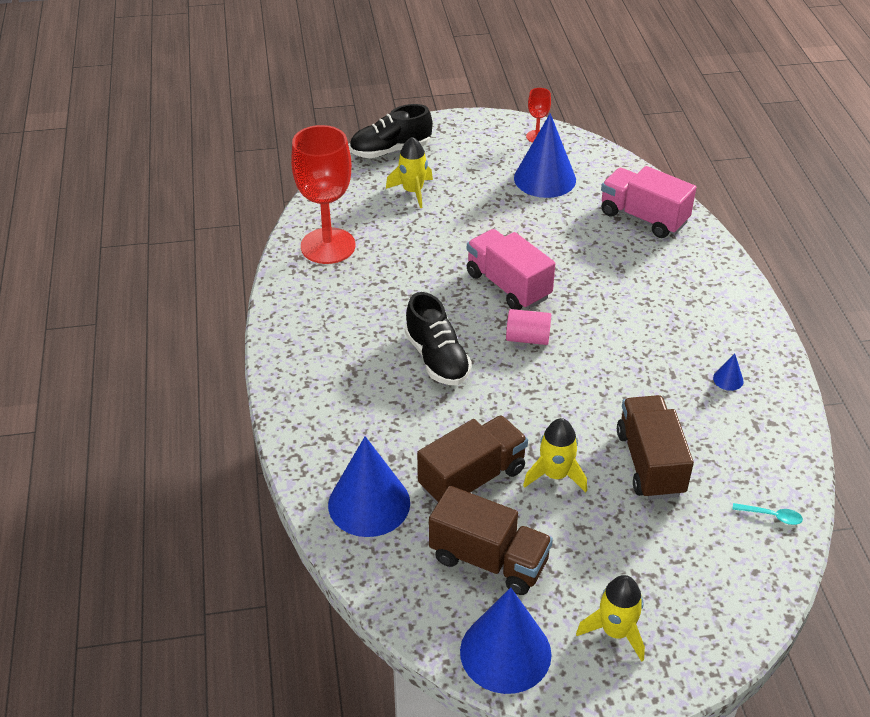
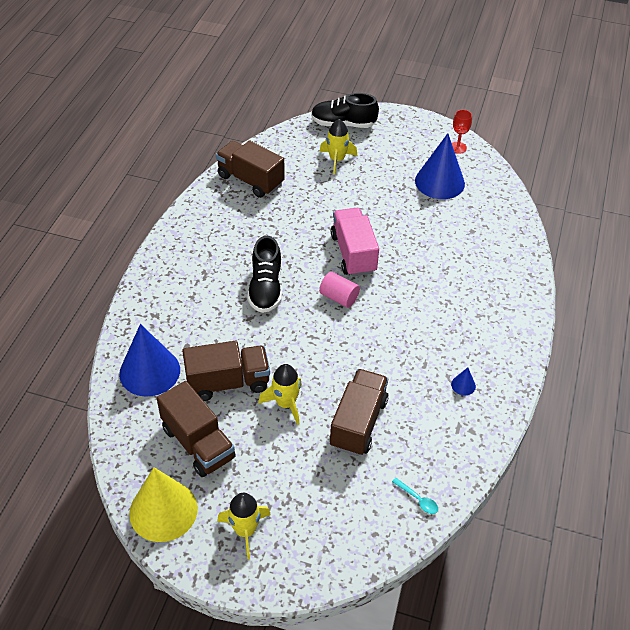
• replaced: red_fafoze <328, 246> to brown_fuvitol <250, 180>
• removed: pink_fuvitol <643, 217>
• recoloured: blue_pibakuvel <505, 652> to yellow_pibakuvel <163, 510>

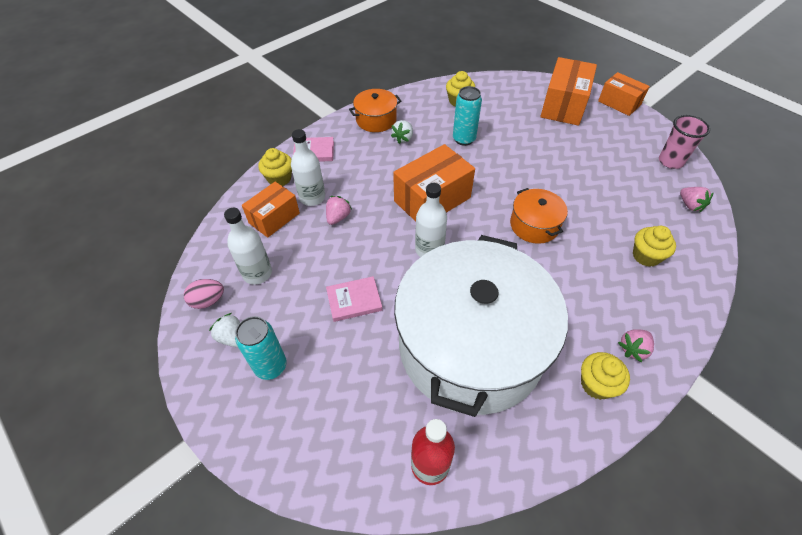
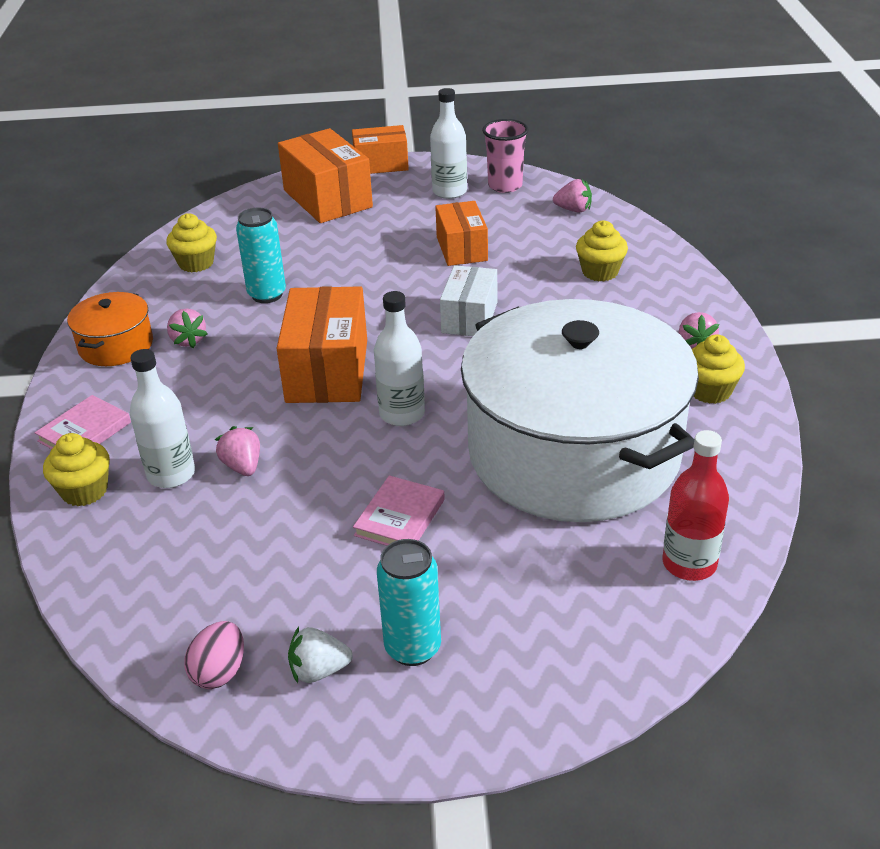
• recoloured: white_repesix <403, 138> to pink_repesix <188, 340>
• moved: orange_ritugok <274, 218> to <462, 249>
• replaced: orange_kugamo <534, 225> to white_ritugok <469, 317>
• moved: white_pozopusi <257, 273> to <449, 192>

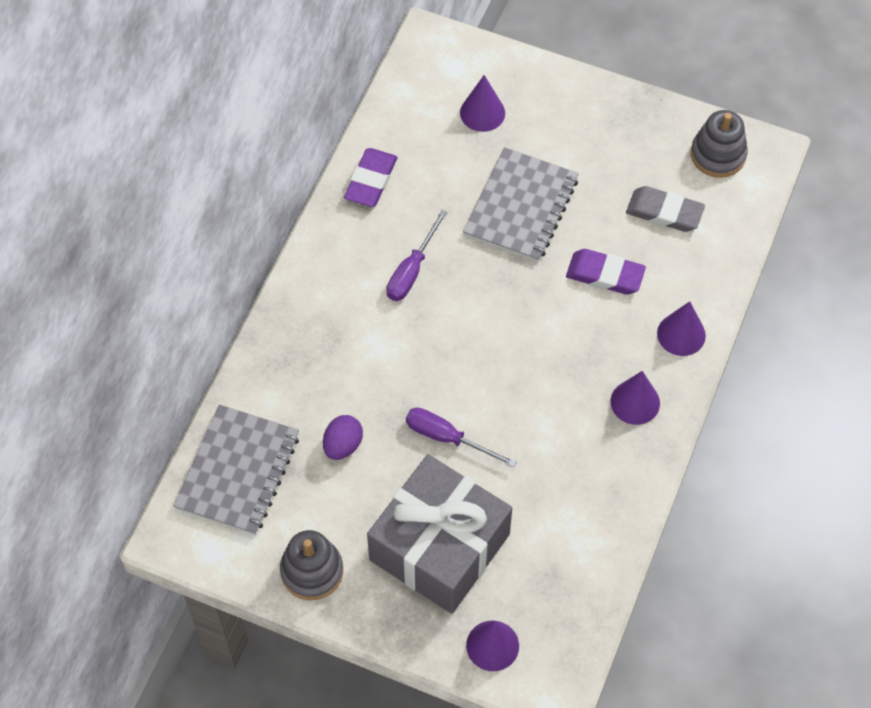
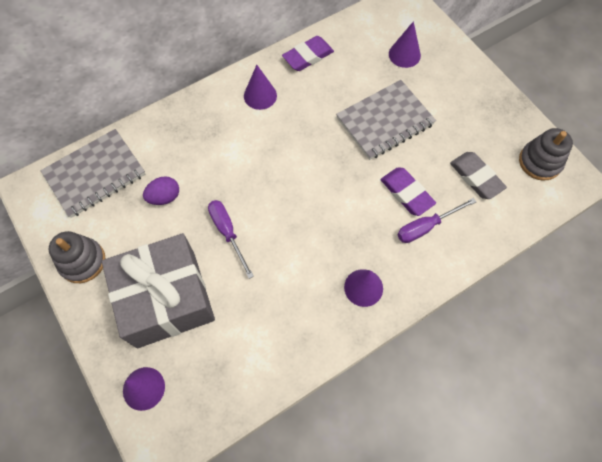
• moved: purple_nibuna <412, 270> to <426, 226>
• moved: purple_pibakuvel <681, 334> to <260, 95>

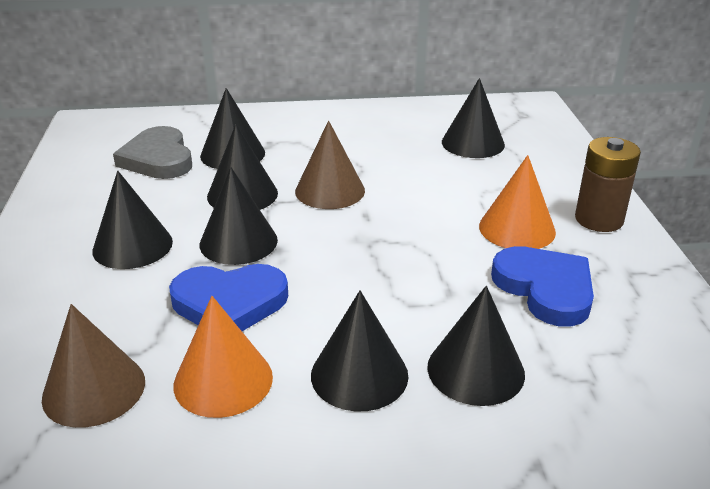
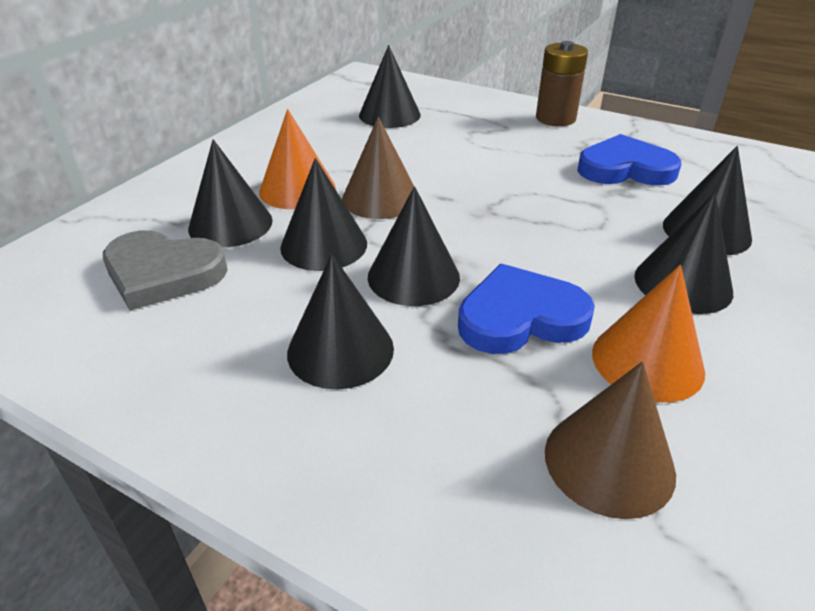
• moved: orange_pibakuvel <517, 229> to <297, 189>
• turned: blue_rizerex <229, 303> = <520, 317> 135 degrees counterclockwise

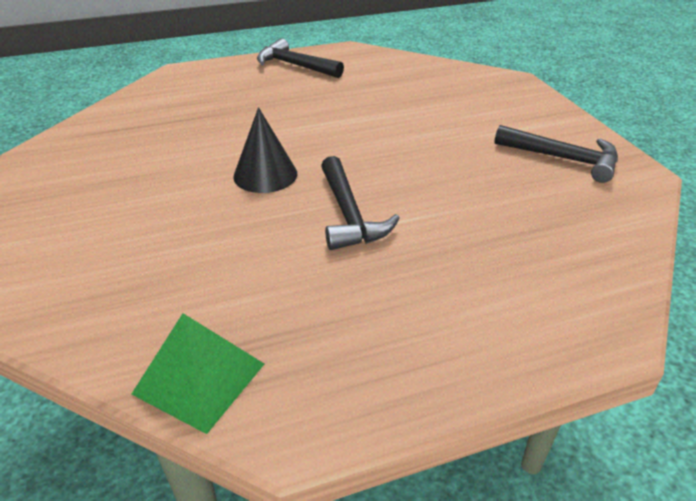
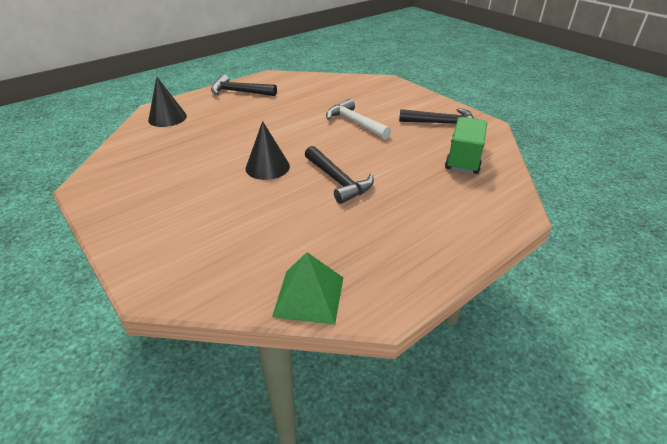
• added: black_pibakuvel <167, 118>
• added: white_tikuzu <355, 123>
• added: green_fuvitol <464, 159>

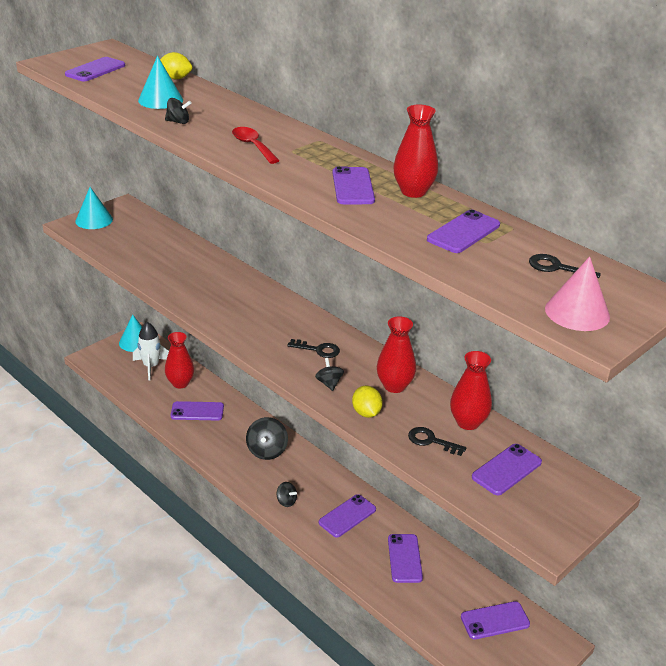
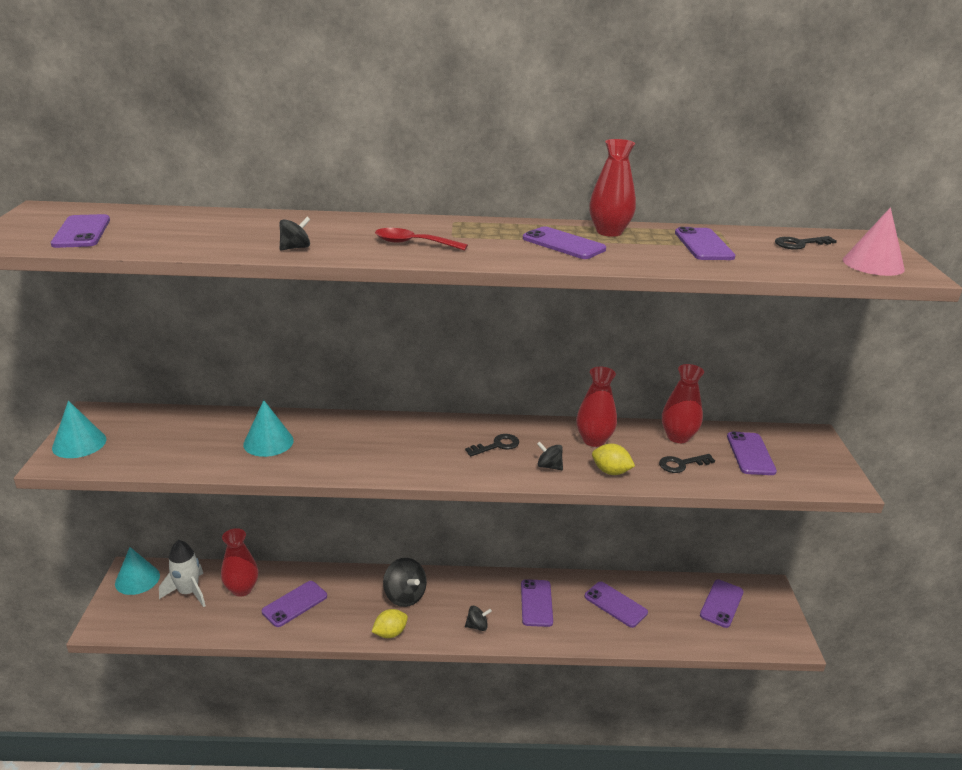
• moved: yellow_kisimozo <175, 78> to <390, 633>
• moved: turquoise_pibakuvel <160, 100> to <268, 442>

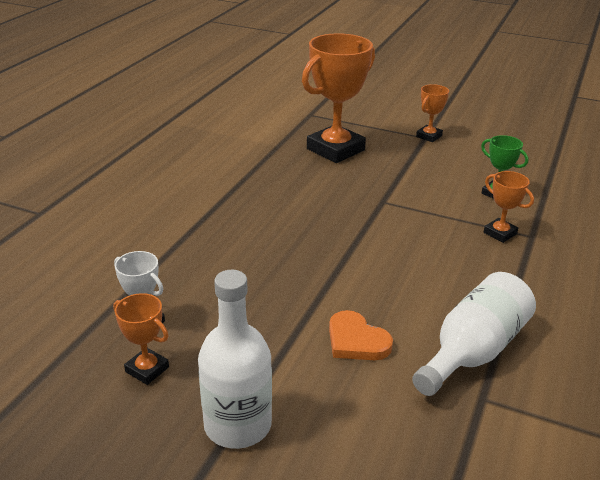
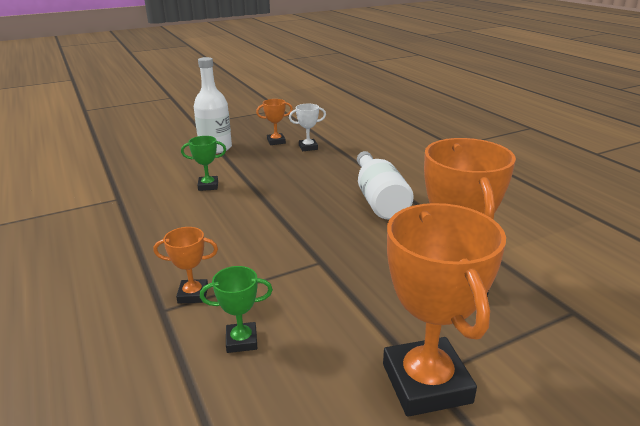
• resized: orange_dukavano <429, 136> = <426, 383> x2.10
• moved: white_pozopusi <473, 351> to <379, 200>
• replaced: orange_rizerex <356, 341> to green_dukavano <208, 186>

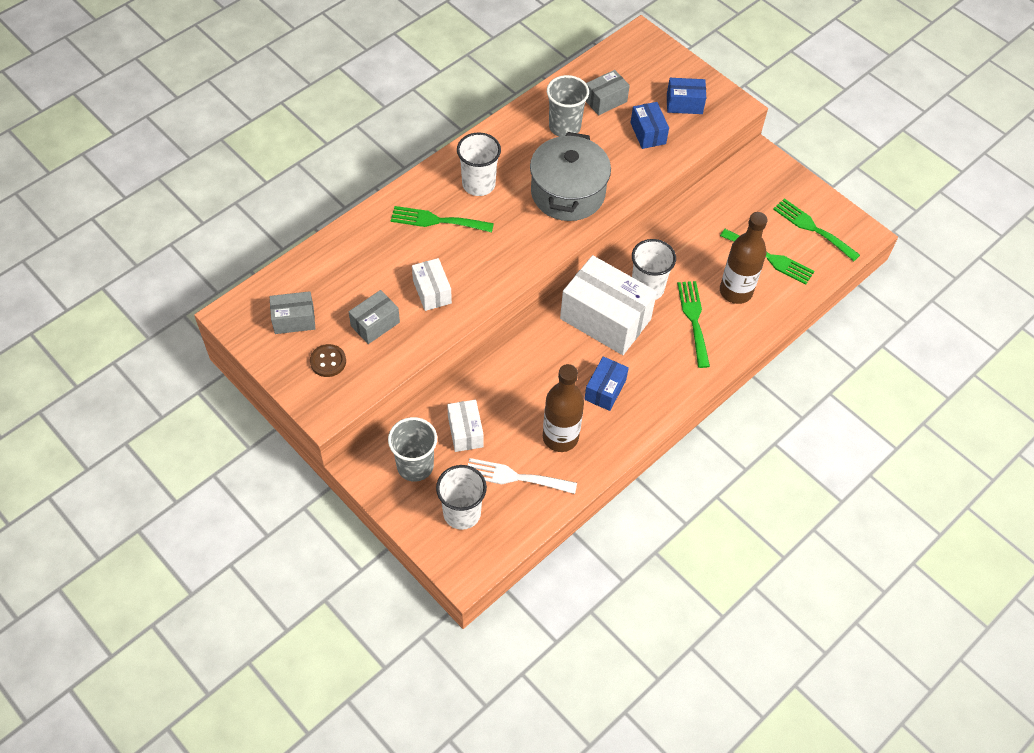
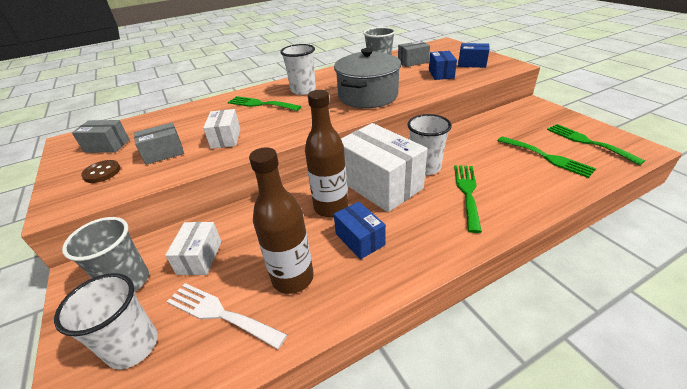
• moved: brown_pozopusi <735, 291> to <331, 207>
• turned: blue_ritugok <605, 390> = <360, 239> 75 degrees counterclockwise

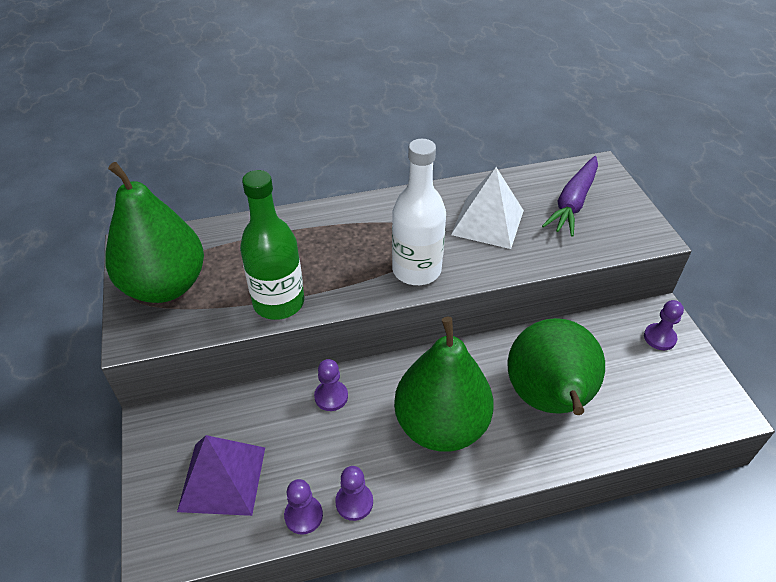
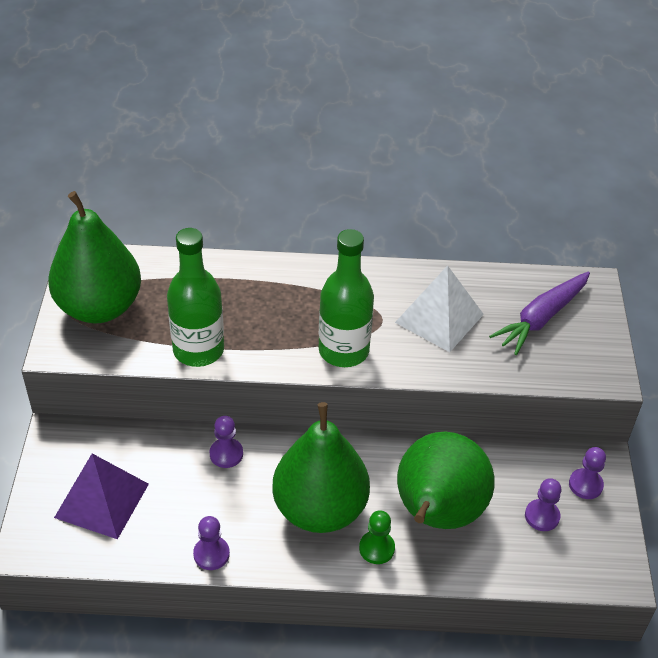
• recoloured: white_pozopusi <416, 270> to green_pozopusi <343, 350>
• moved: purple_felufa <303, 515> to <542, 516>
• added: green_felufa <376, 548>

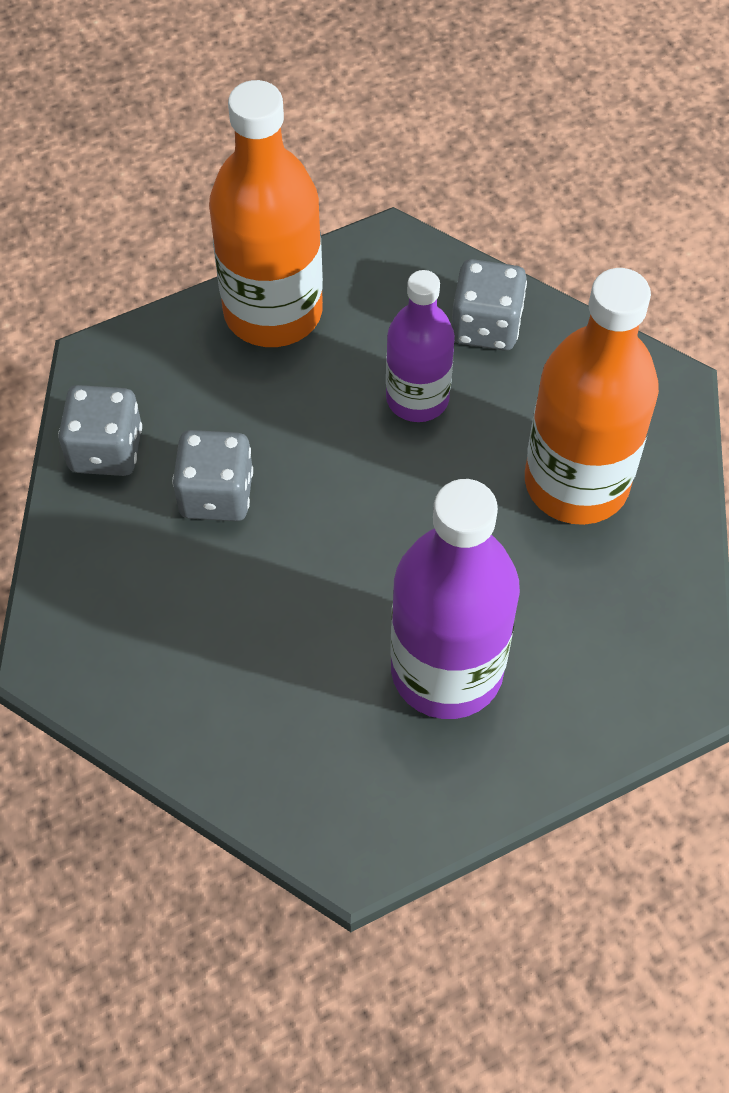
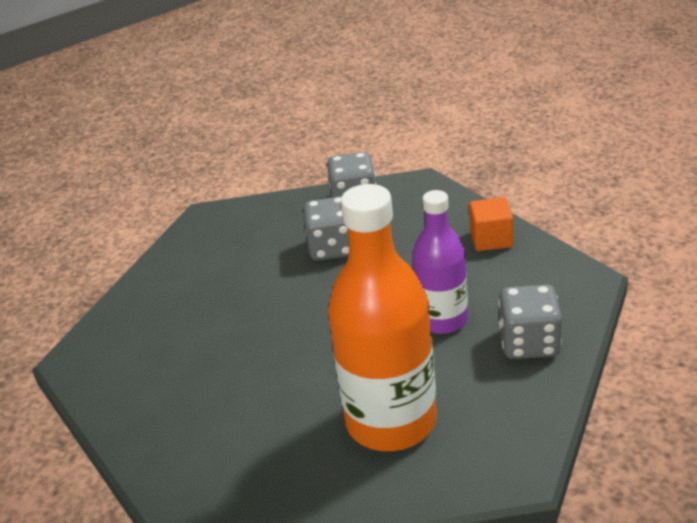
• replaced: orange_pozopusi <273, 311> to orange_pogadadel <491, 239>
• removed: purple_pozopusi <446, 670>

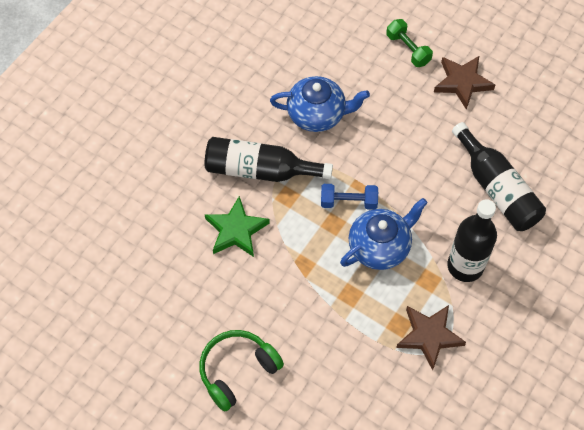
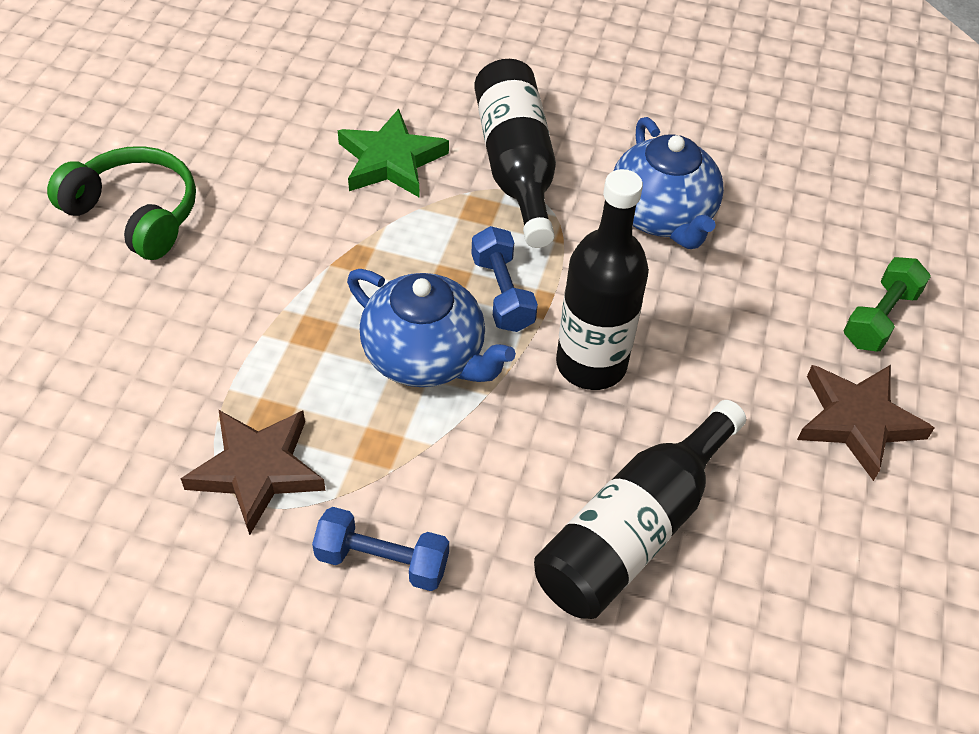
• moved: black_pozopusi <465, 266> to <591, 364>
• added: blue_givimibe <382, 561>

